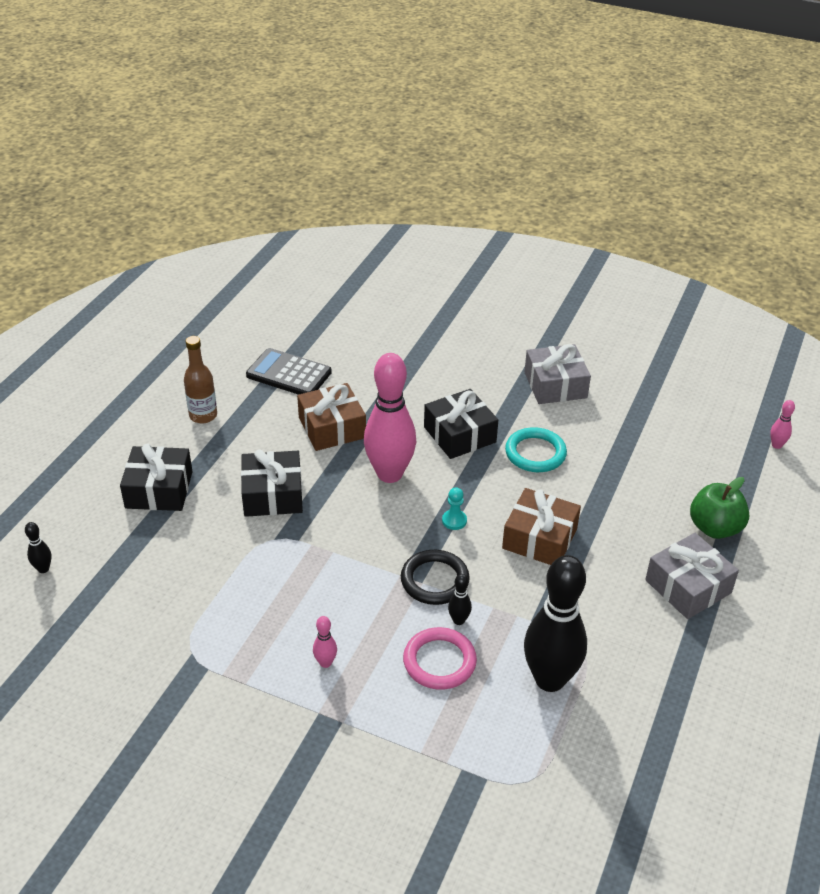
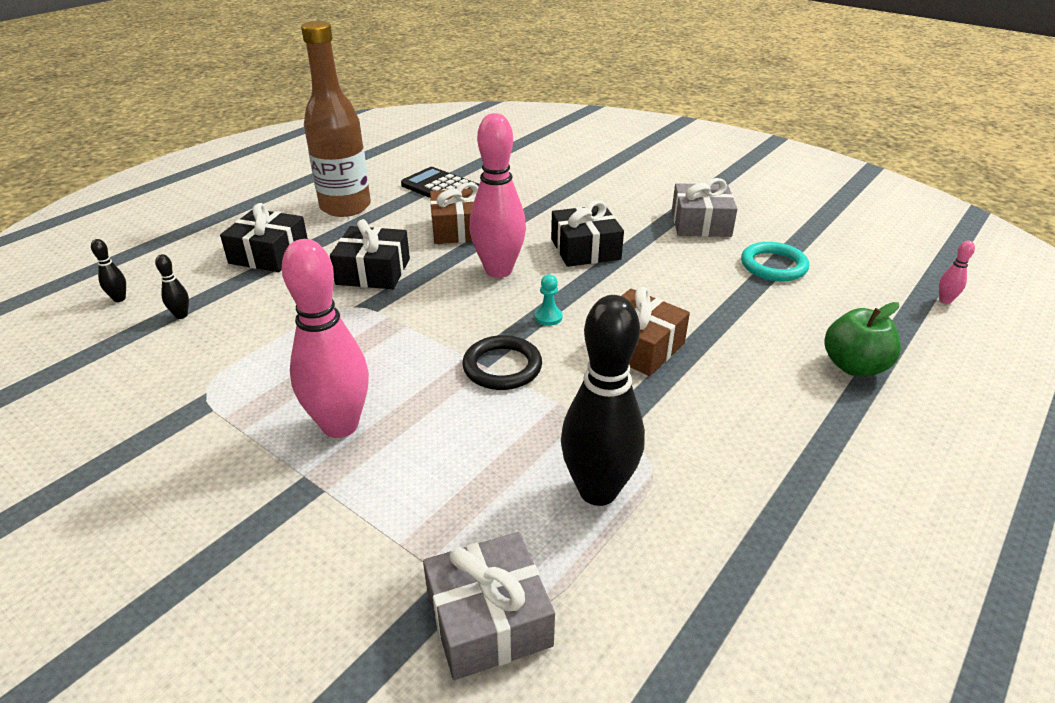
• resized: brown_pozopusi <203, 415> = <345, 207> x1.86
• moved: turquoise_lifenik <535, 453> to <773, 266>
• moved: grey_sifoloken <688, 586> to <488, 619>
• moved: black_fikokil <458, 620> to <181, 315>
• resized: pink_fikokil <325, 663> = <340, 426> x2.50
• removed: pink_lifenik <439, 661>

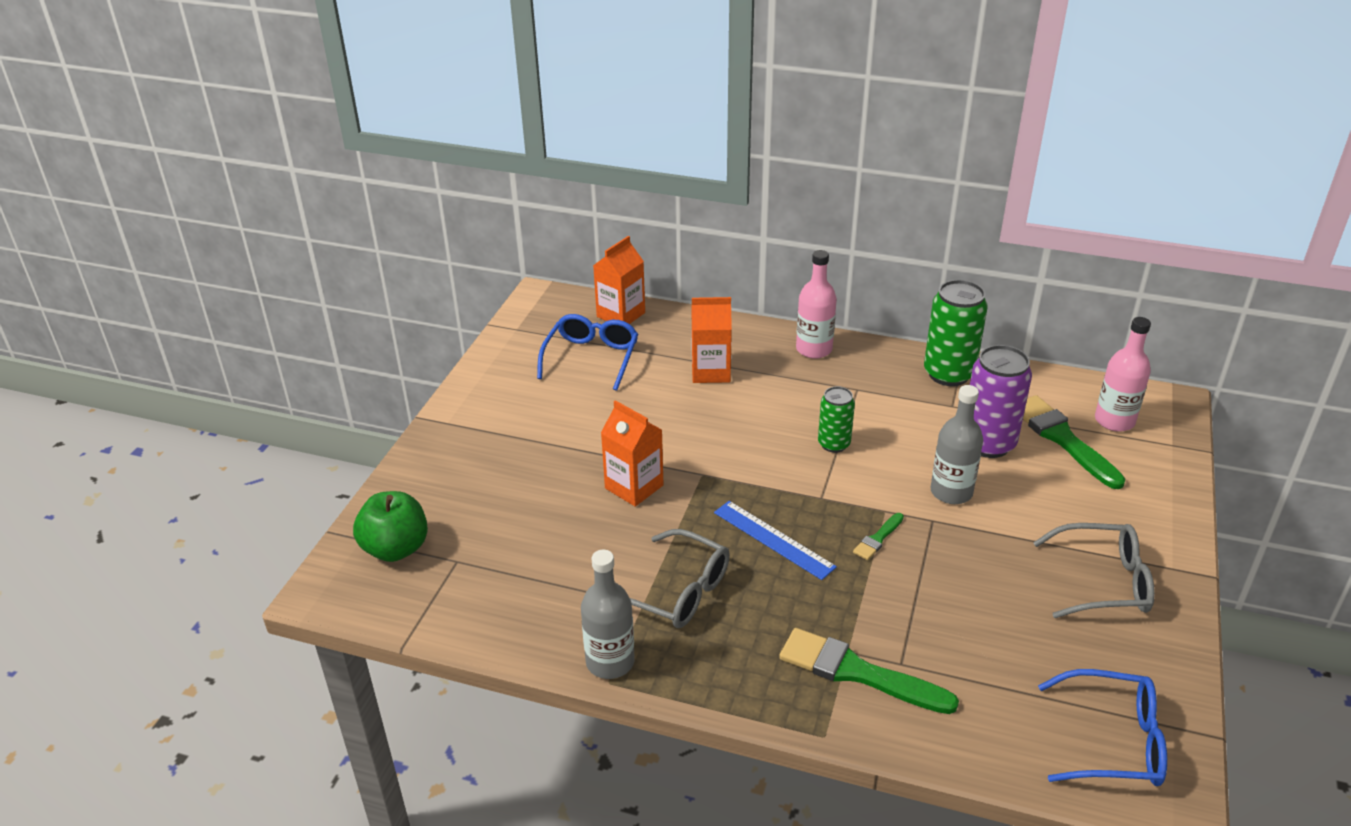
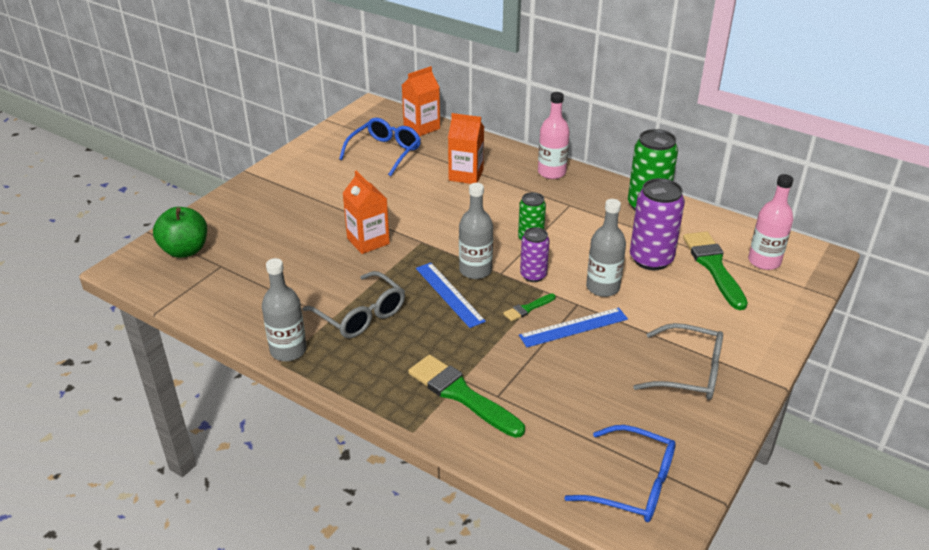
• added: grey_pozopusi <475, 270>
• added: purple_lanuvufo <533, 275>
• added: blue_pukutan <573, 327>

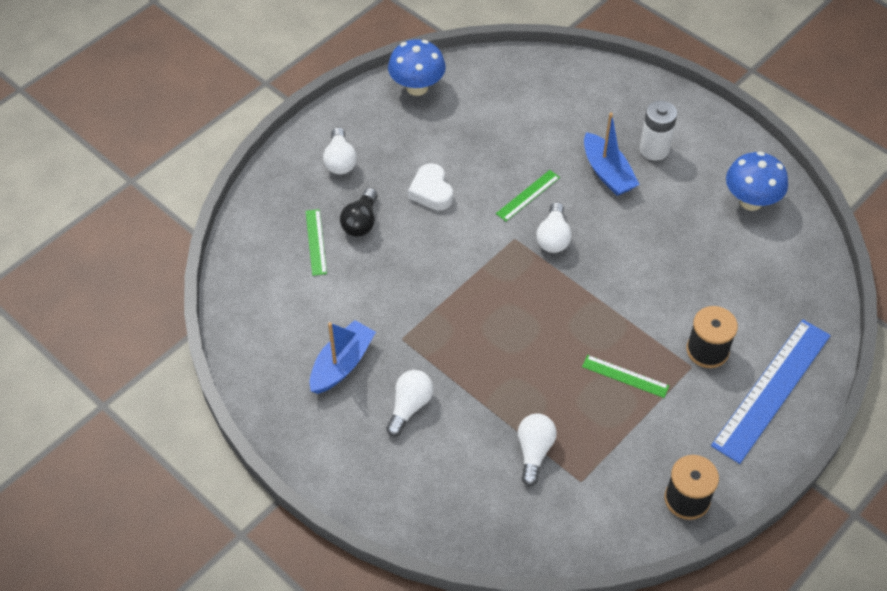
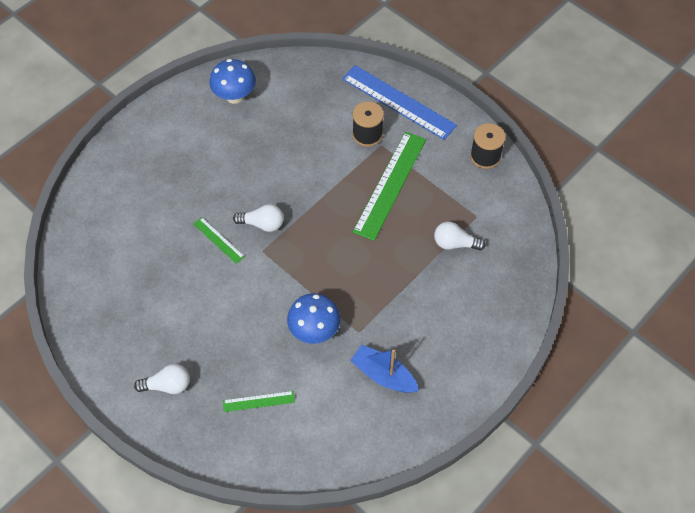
• moved: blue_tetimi <417, 87> to <314, 331>
• removed: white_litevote <654, 149>
• removed: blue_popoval <607, 173>
• removed: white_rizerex <431, 191>
• removed: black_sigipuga <361, 222>
• resized: green_pukutan <625, 376> = <390, 185> x2.10
• removed: white_sigipuga <409, 406>

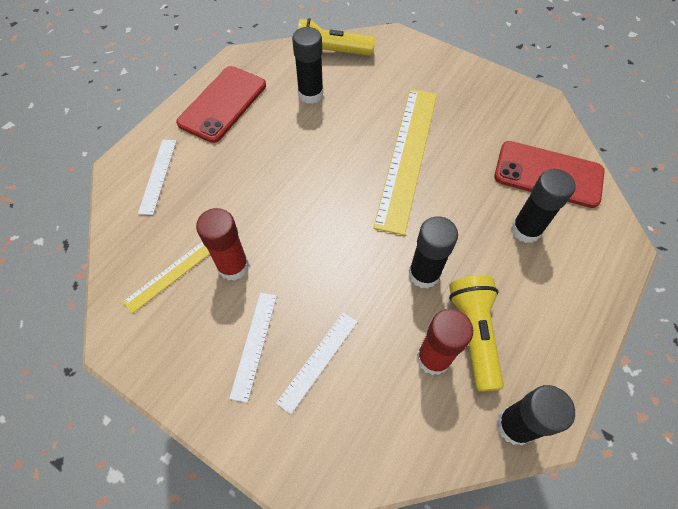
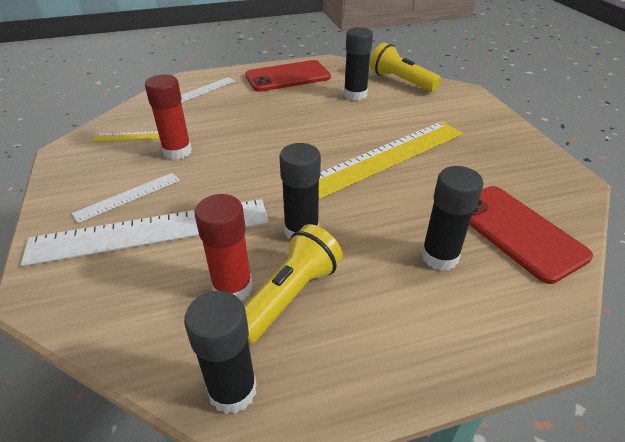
• resized: white_pukutan <318, 361> = <151, 231> x2.02

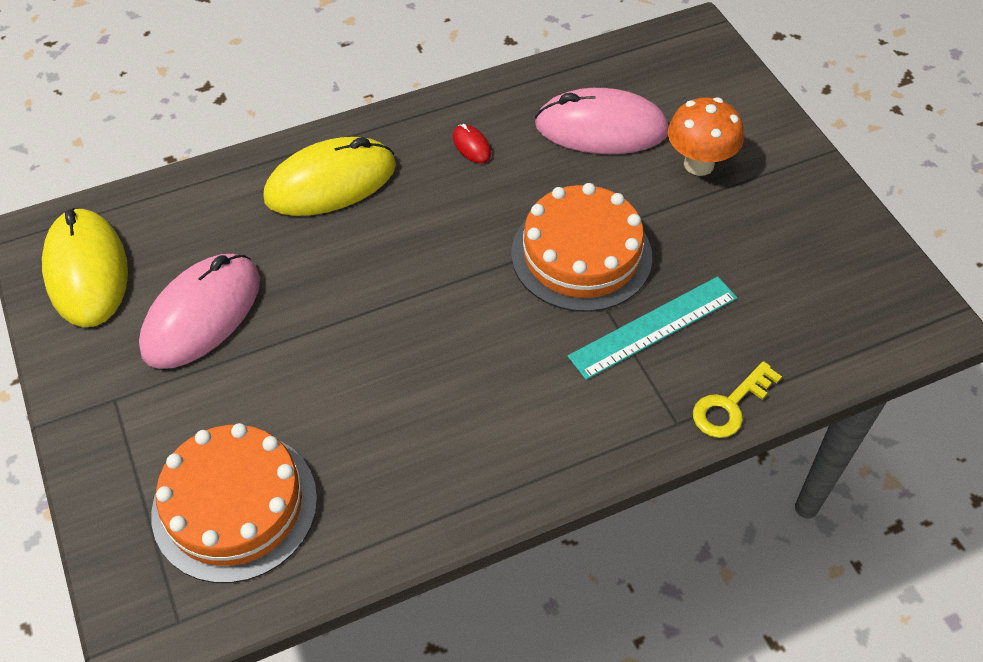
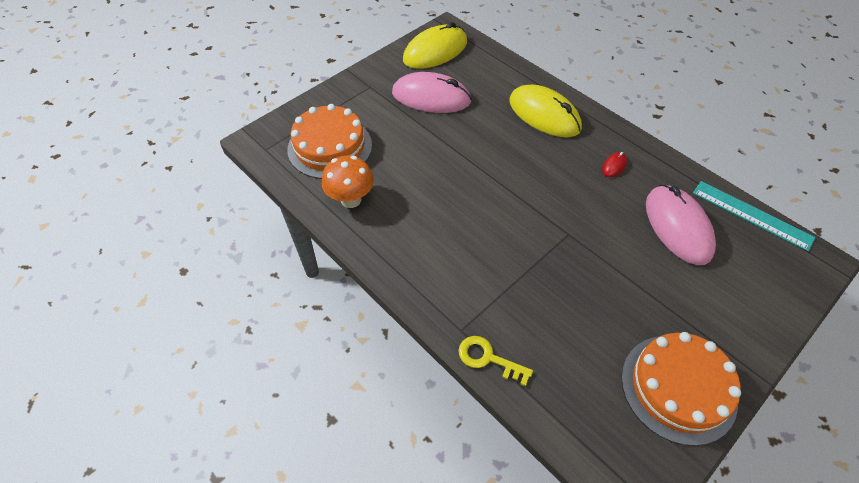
• moved: orange_tetimi <699, 164> to <351, 199>
• moved: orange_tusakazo <581, 254> to <678, 388>
• moved: turquoise_pukutan <654, 327> to <751, 215>

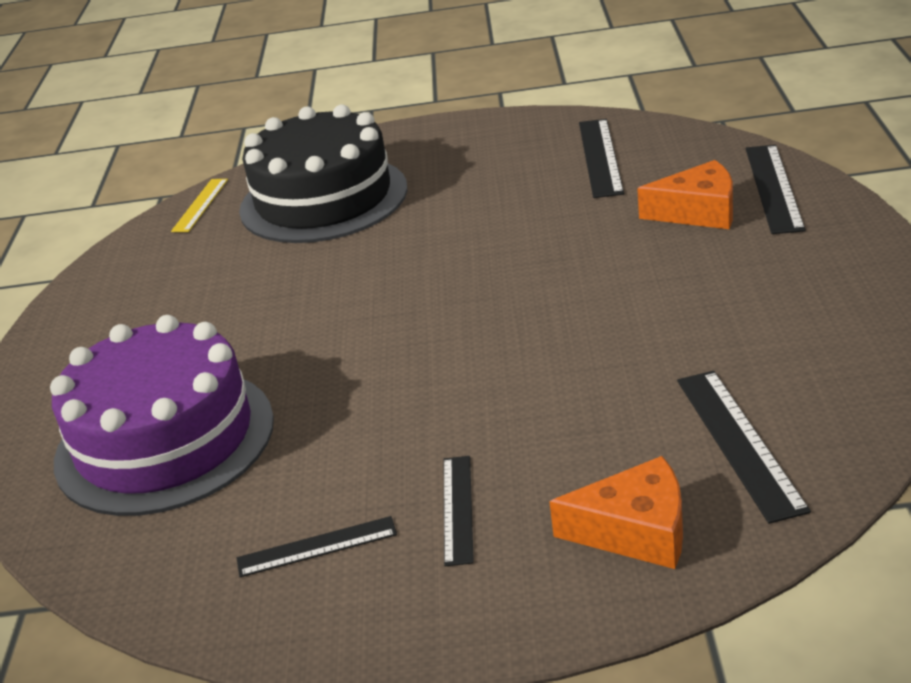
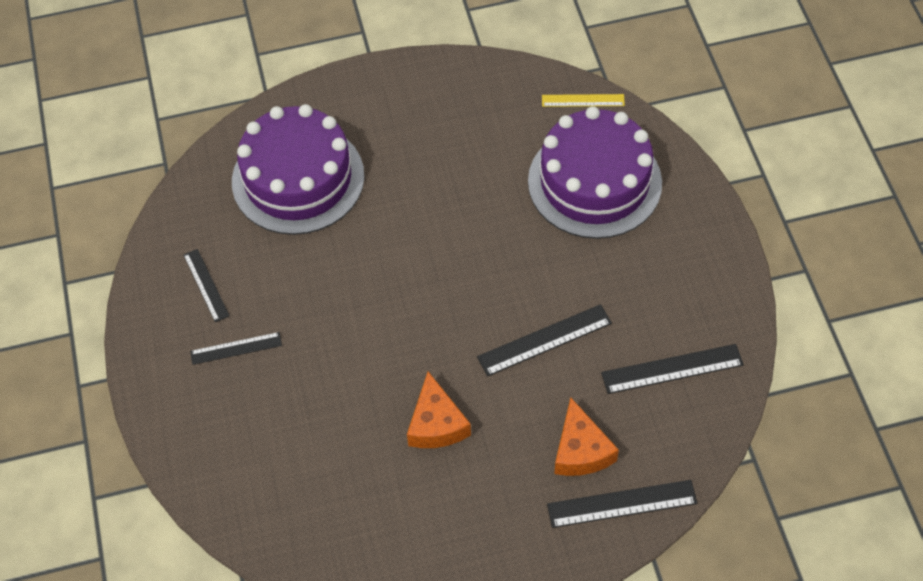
• recoloured: black_tusakazo <323, 199> to purple_tusakazo <594, 182>
• moved: black_pukutan <739, 442> to <544, 340>
• moved: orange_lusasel <636, 531> to <436, 424>

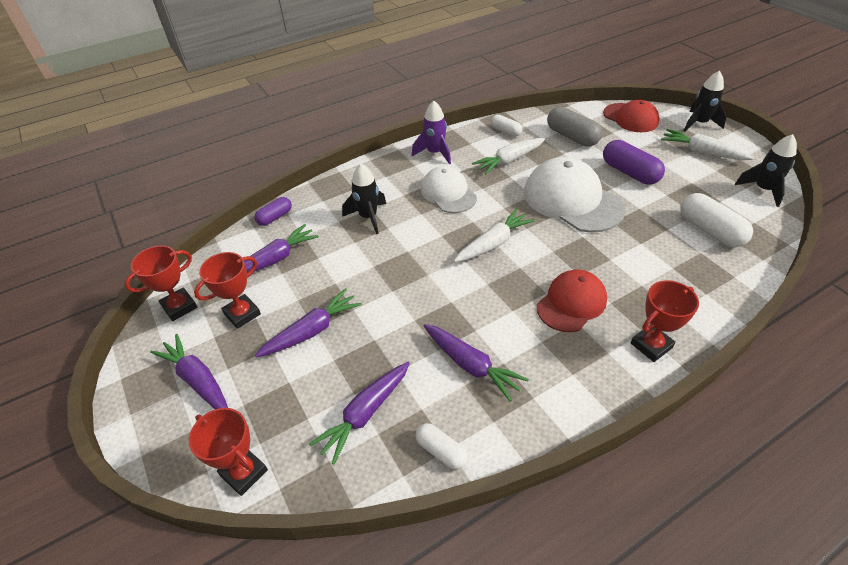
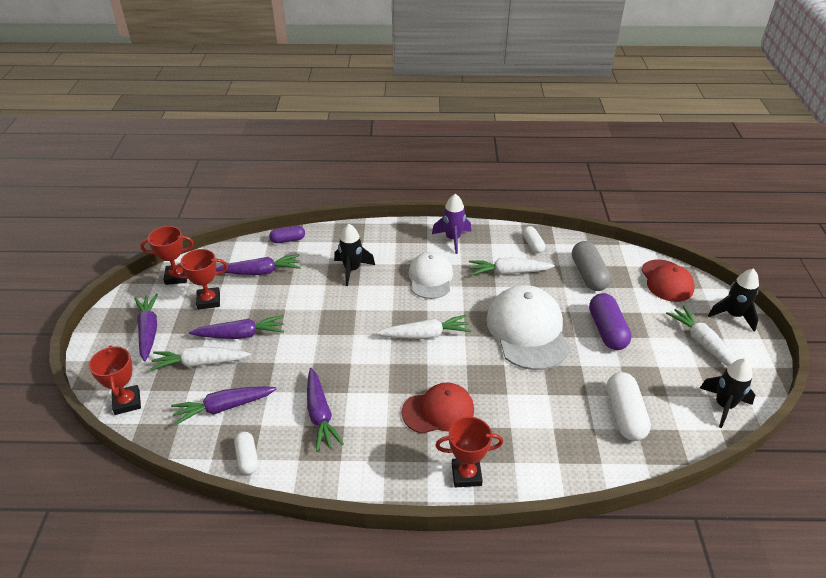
• added: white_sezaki <200, 363>

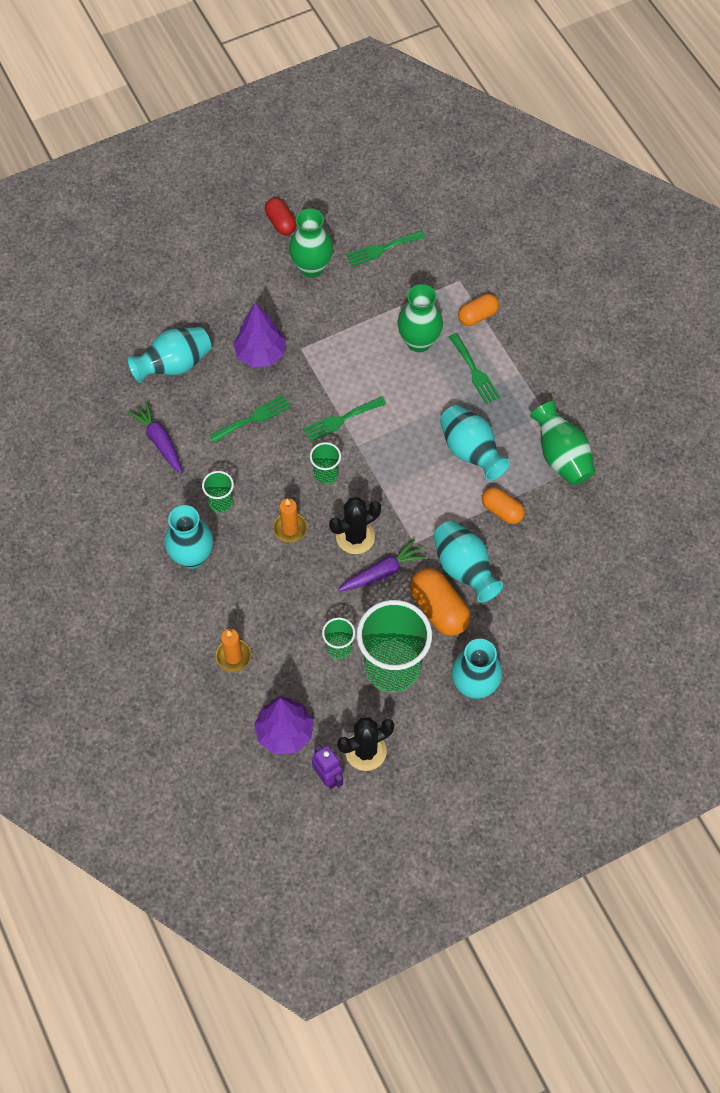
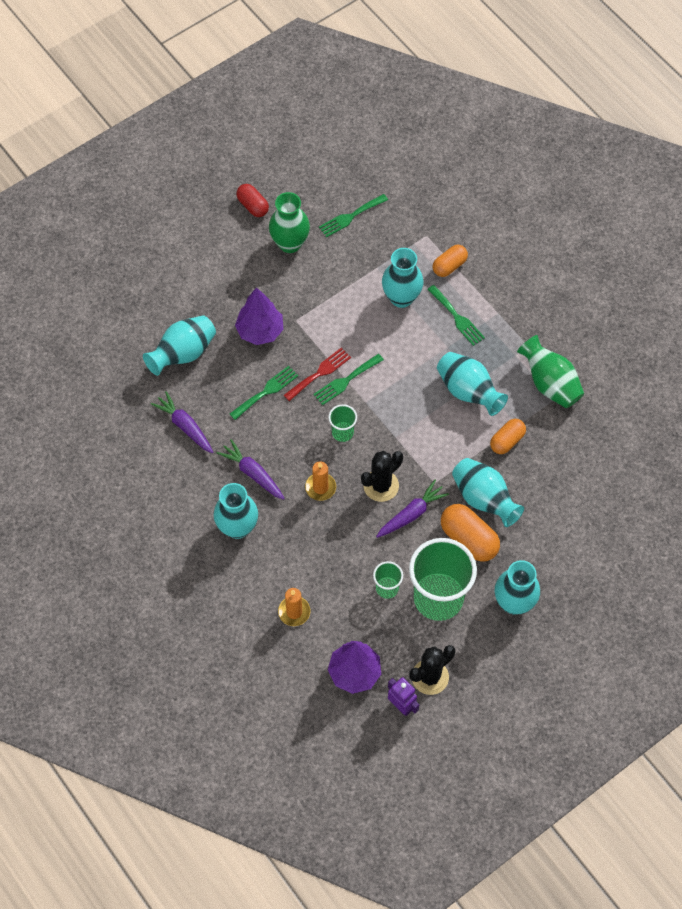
• recoloured: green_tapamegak <419, 341> to turquoise_tapamegak <401, 298>
• replaced: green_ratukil <220, 502> to purple_sezaki <253, 473>
• turned: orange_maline <502, 510> = <507, 441> 75 degrees counterclockwise
• added: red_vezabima <319, 373>

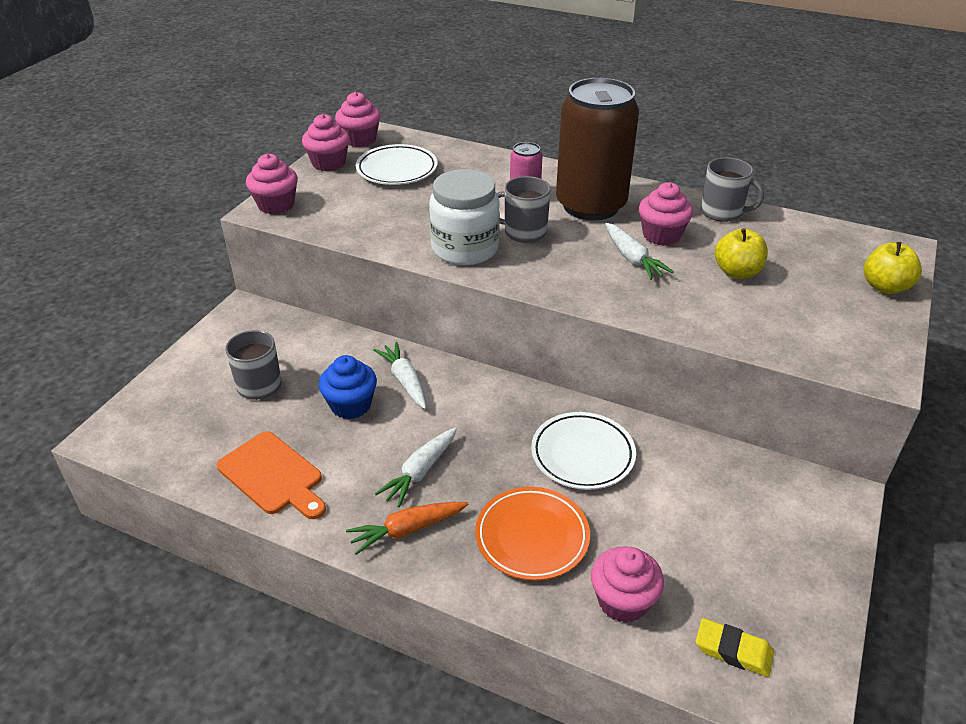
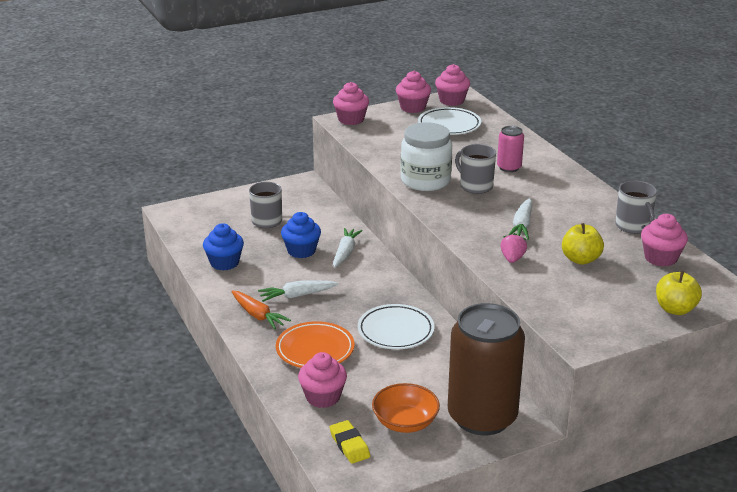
• moved: brown_lanuvufo <591, 205> to <482, 417>
• moved: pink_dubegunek <661, 235> to <660, 258>
• replaced: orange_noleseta <273, 475> to blue_dubegunek <224, 263>
• turned: orange_sezaki <407, 530> = <258, 315> 150 degrees counterclockwise
• added: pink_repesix <512, 259>
• added: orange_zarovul <405, 422>

